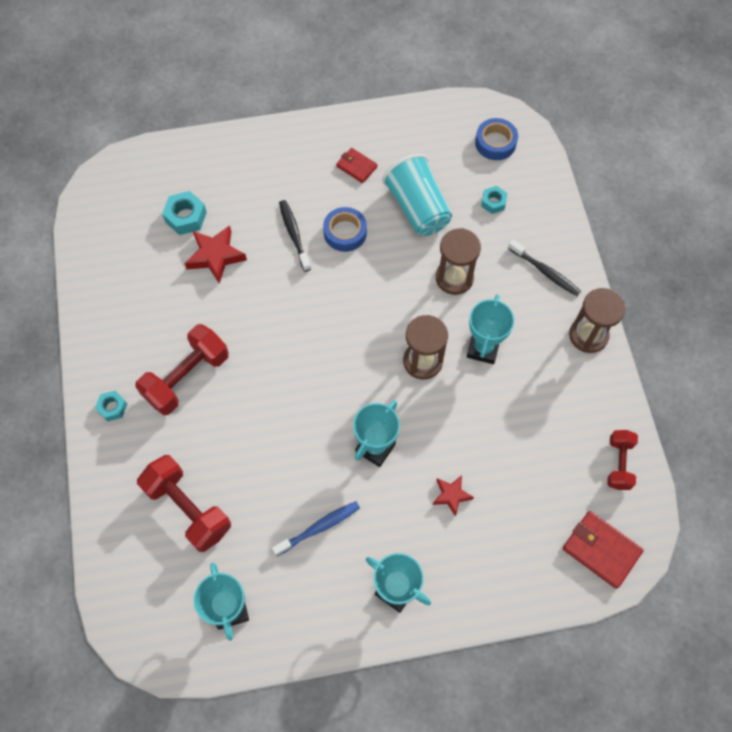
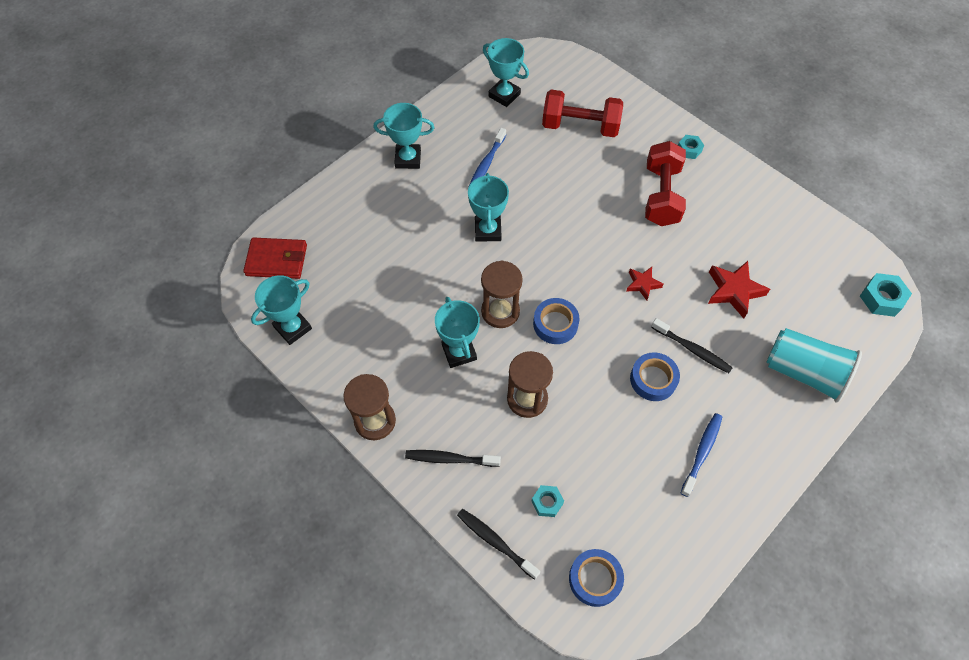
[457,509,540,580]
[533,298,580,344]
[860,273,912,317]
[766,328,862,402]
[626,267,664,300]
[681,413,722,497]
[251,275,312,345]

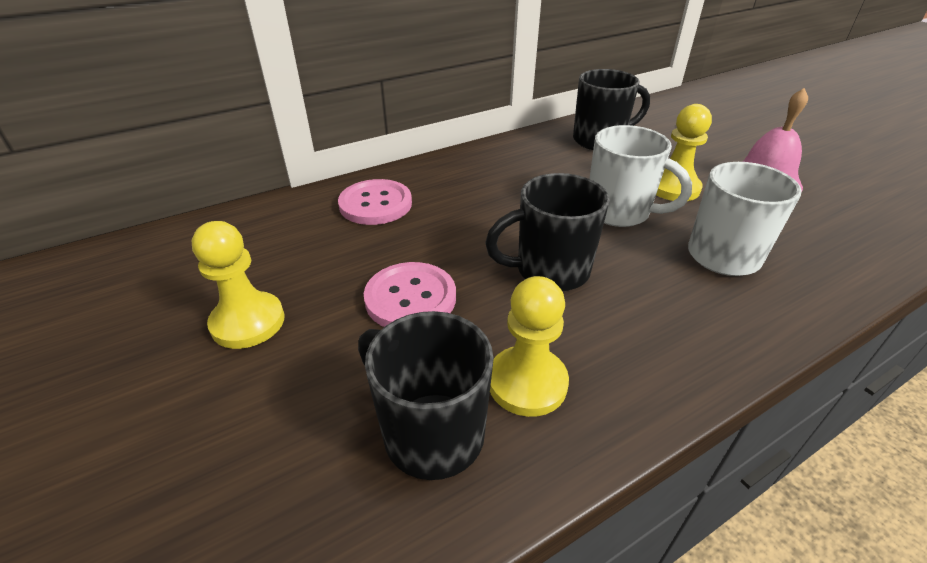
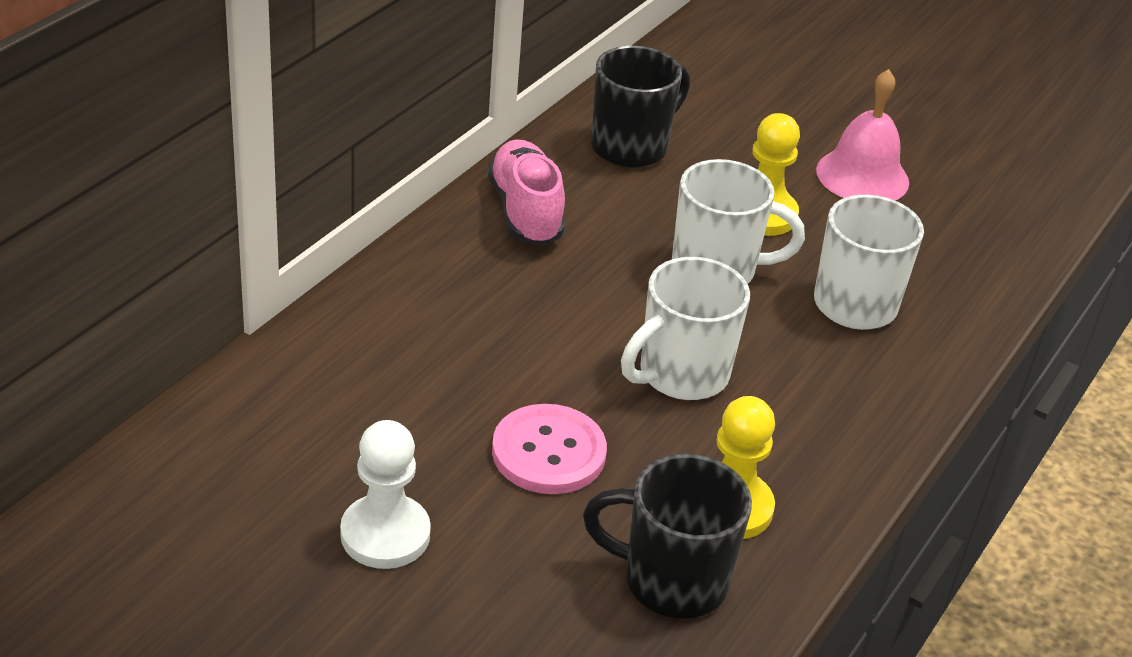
[338,179,412,225] (first image)
[488,139,565,246]
[340,420,431,569]
[621,257,750,400]

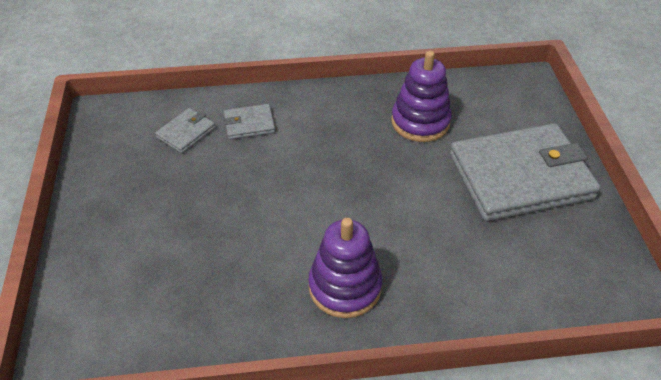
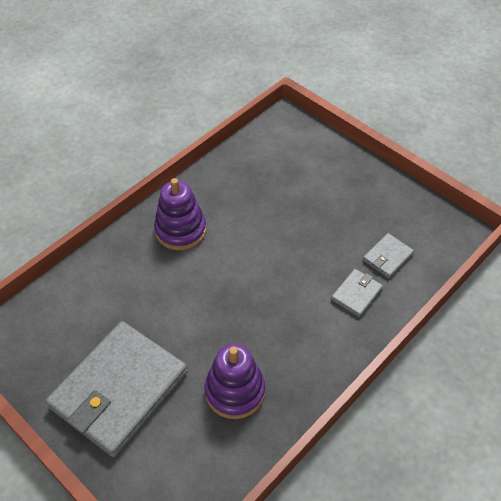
[362,233,414,278]

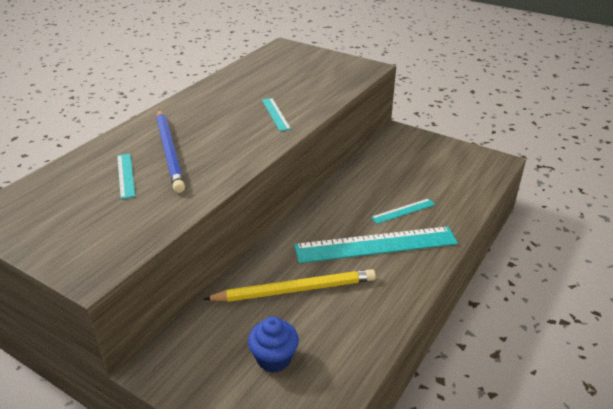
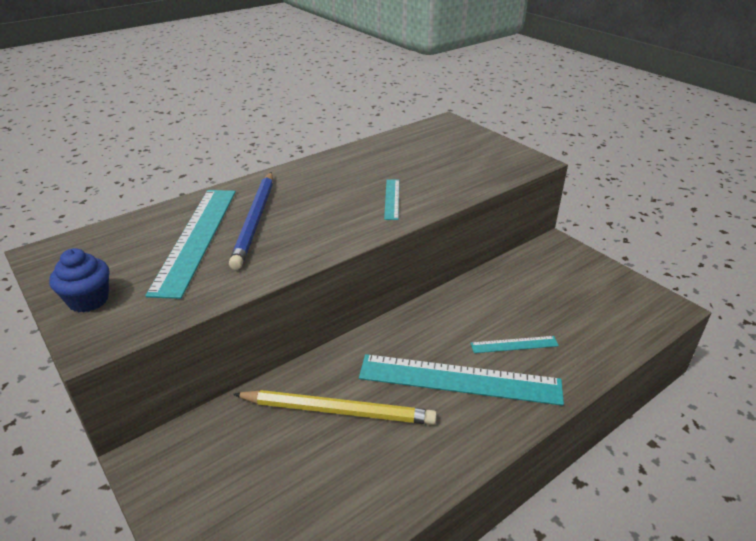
[49,248,109,312]
[145,190,236,299]

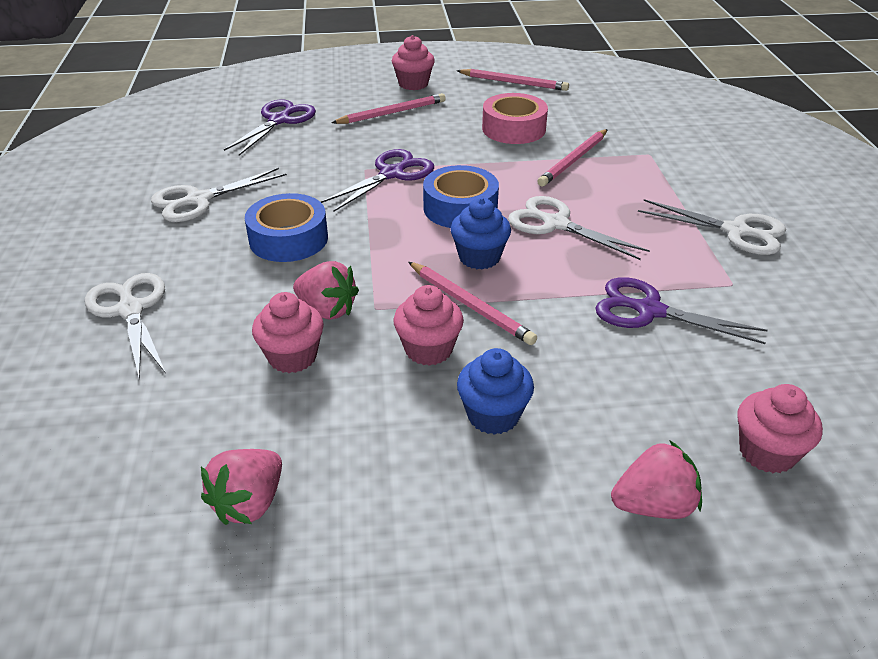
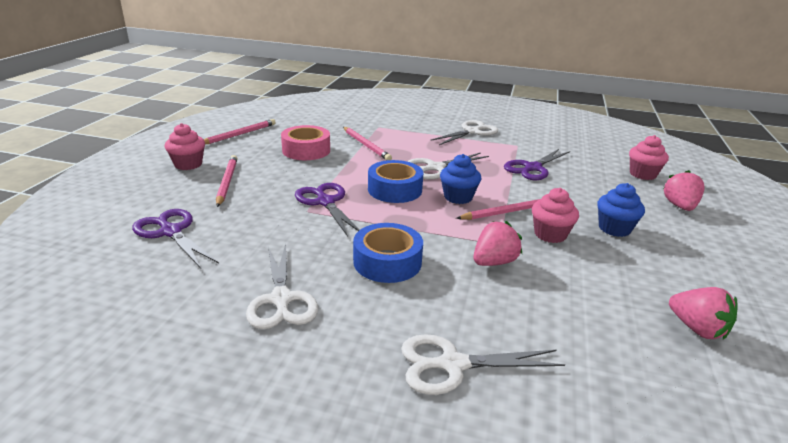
[252,292,324,373] (first image)

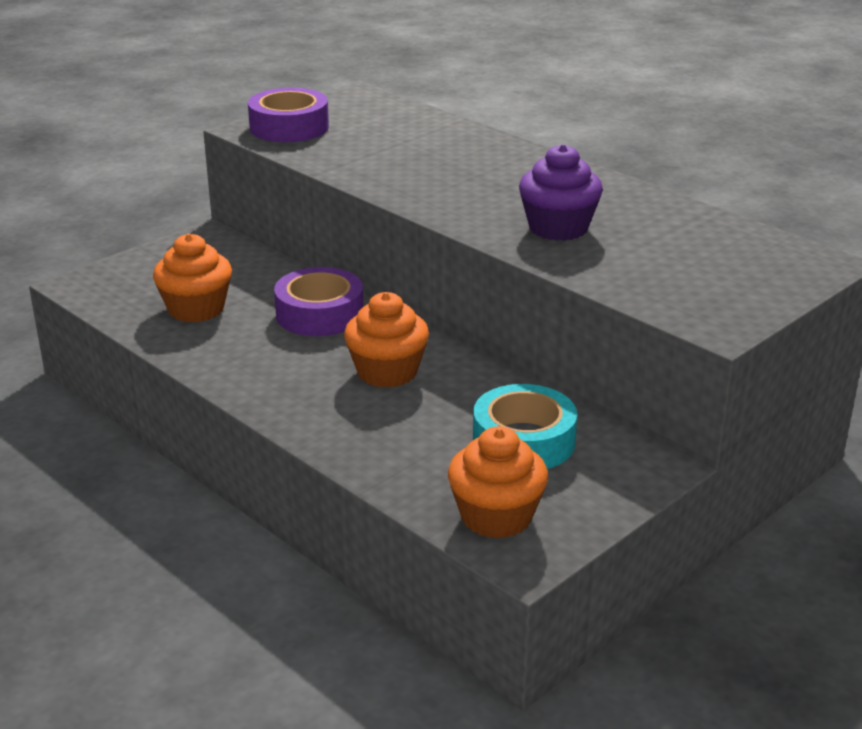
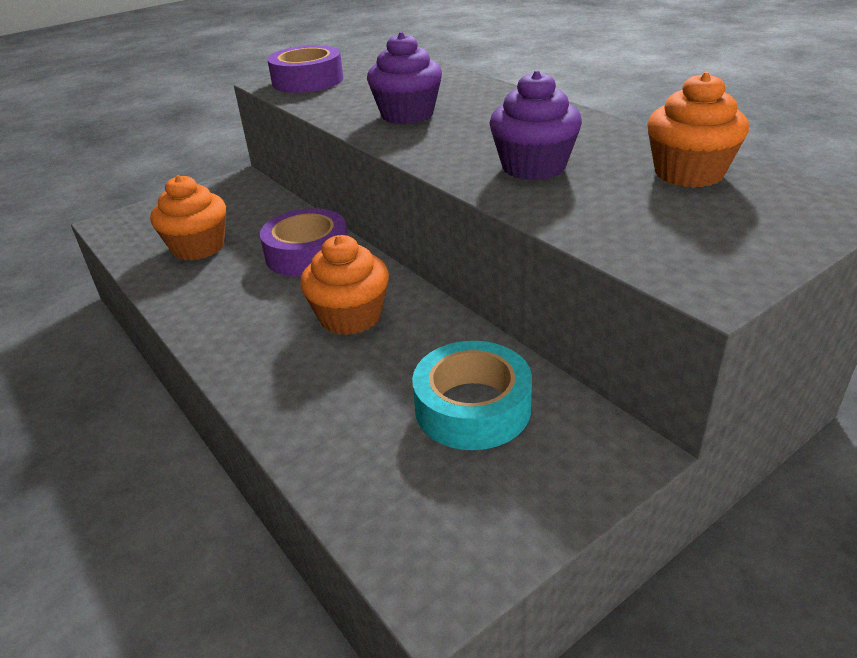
[367,32,442,124]
[647,72,749,188]

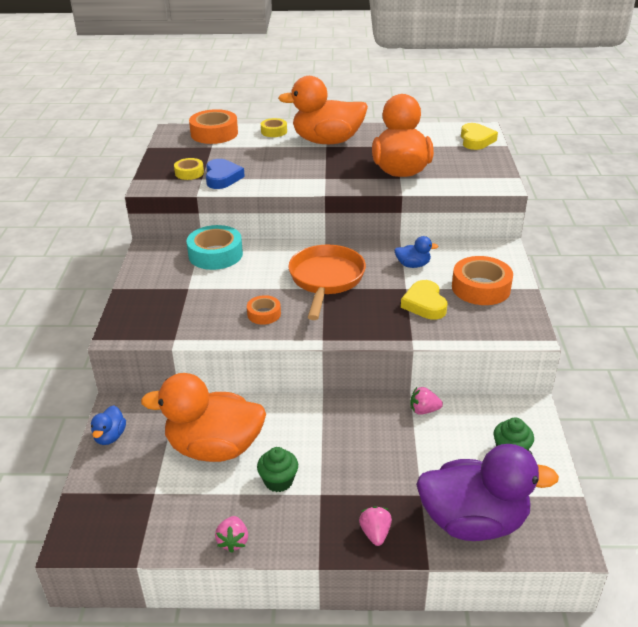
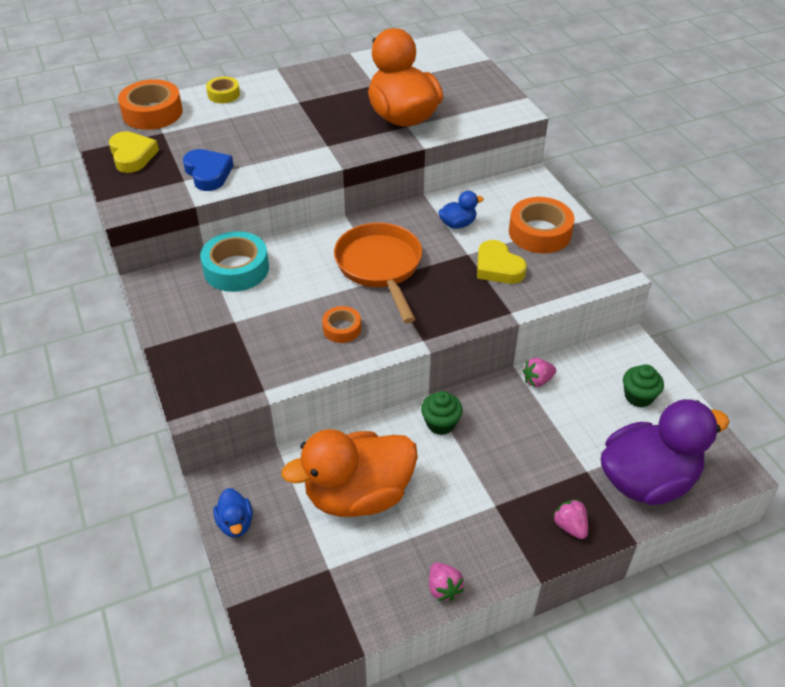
[174,158,204,180] (first image)
[278,76,368,144] (first image)
[421,391,463,435]
[109,131,159,173]

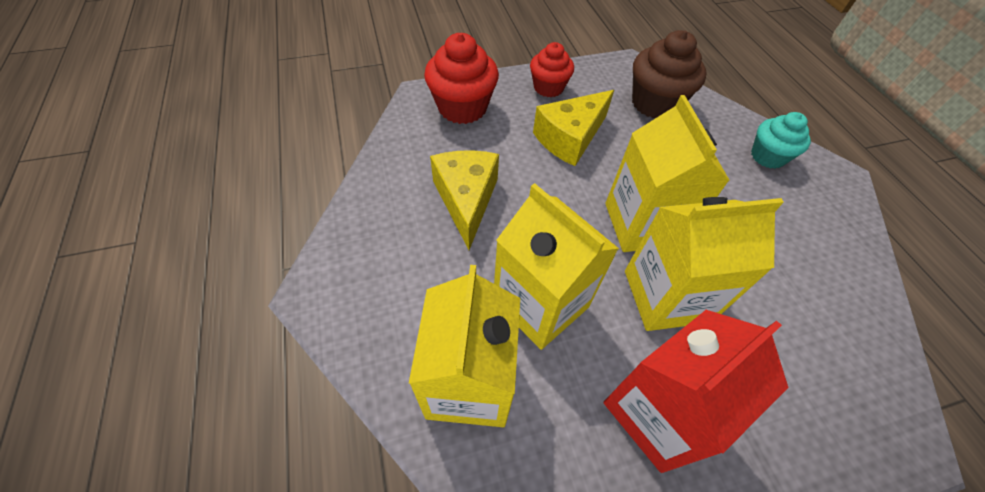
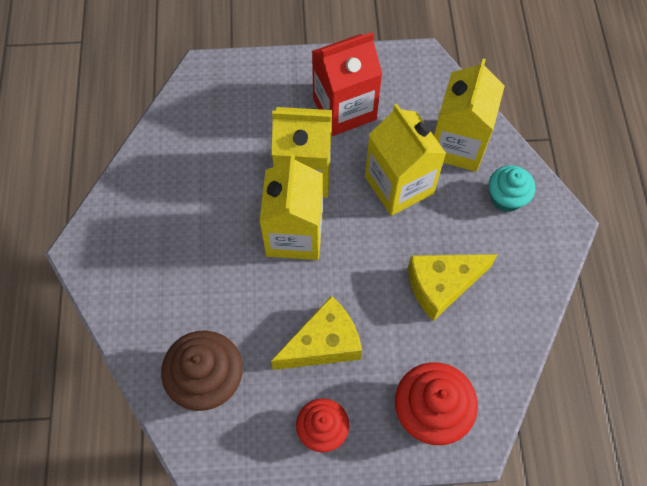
[489,165,535,212]
[408,254,498,321]

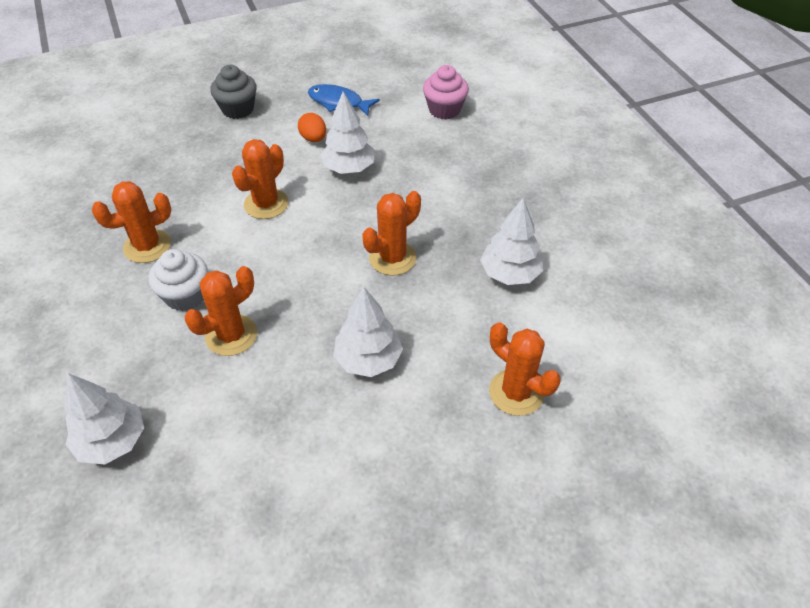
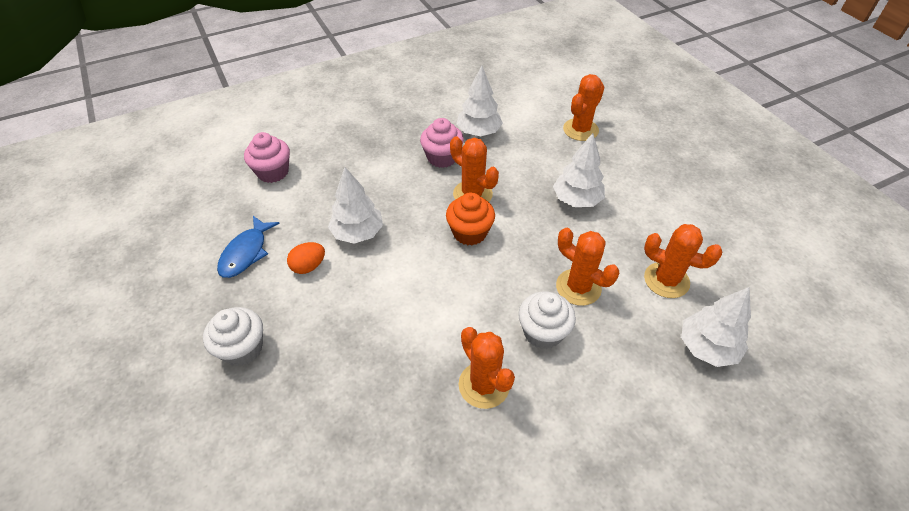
[420,118,464,168]
[446,192,495,245]
[644,224,722,298]
[203,307,263,366]

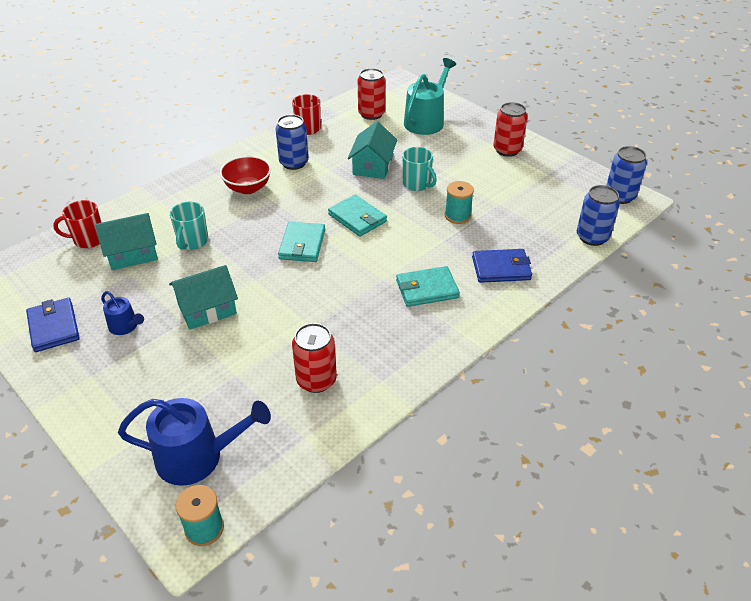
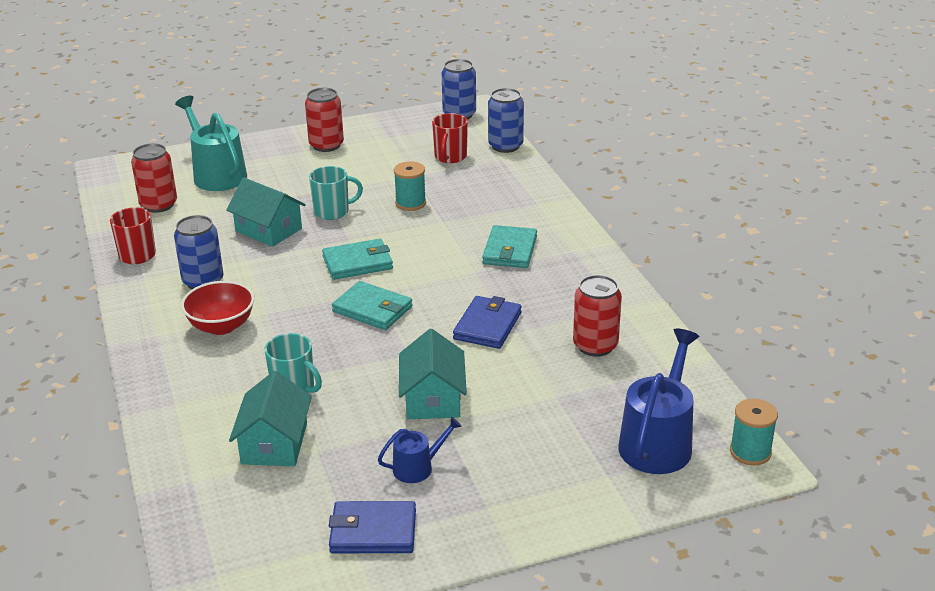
[432,113,468,163]
[453,296,522,349]

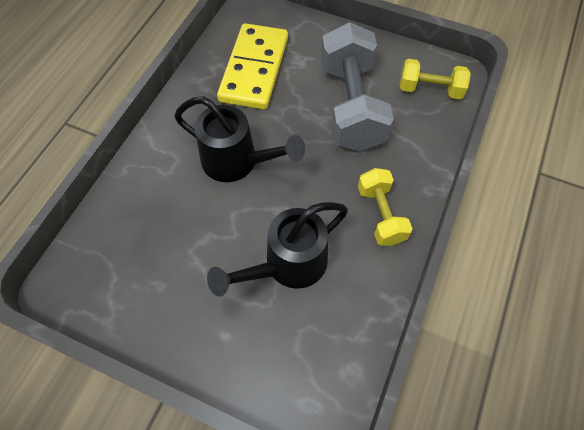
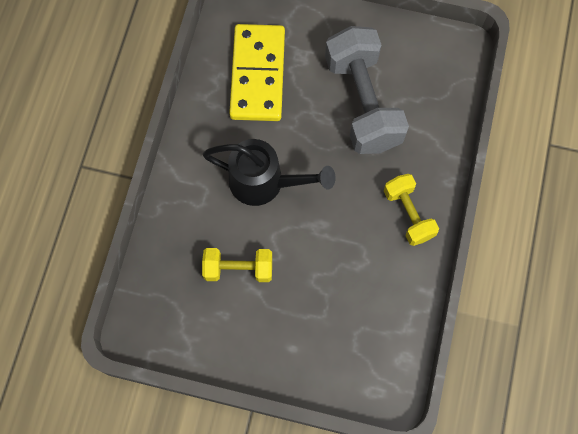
[207,202,348,297] (first image)
[202,248,272,282]

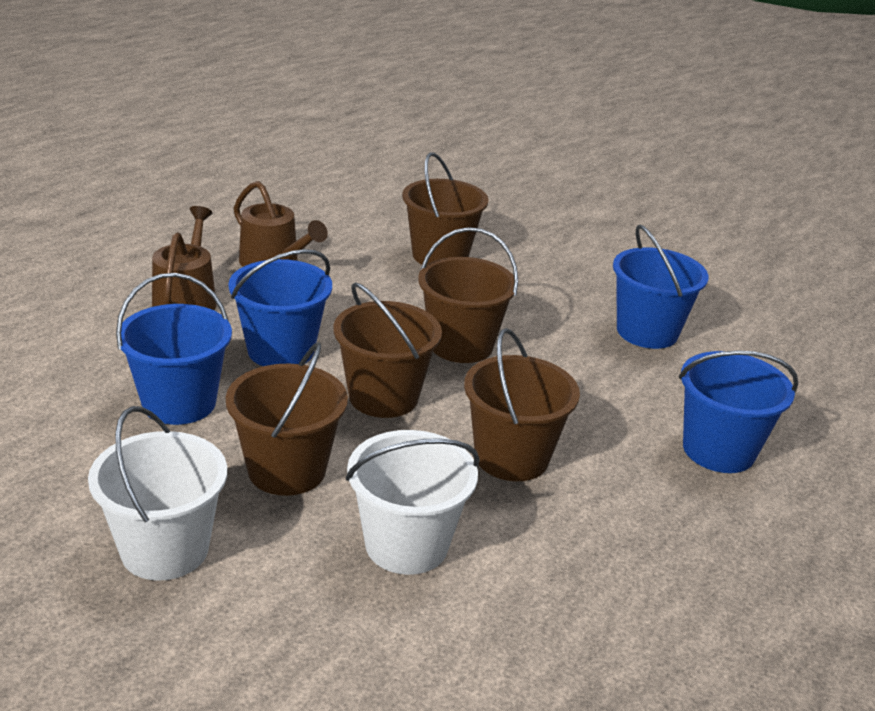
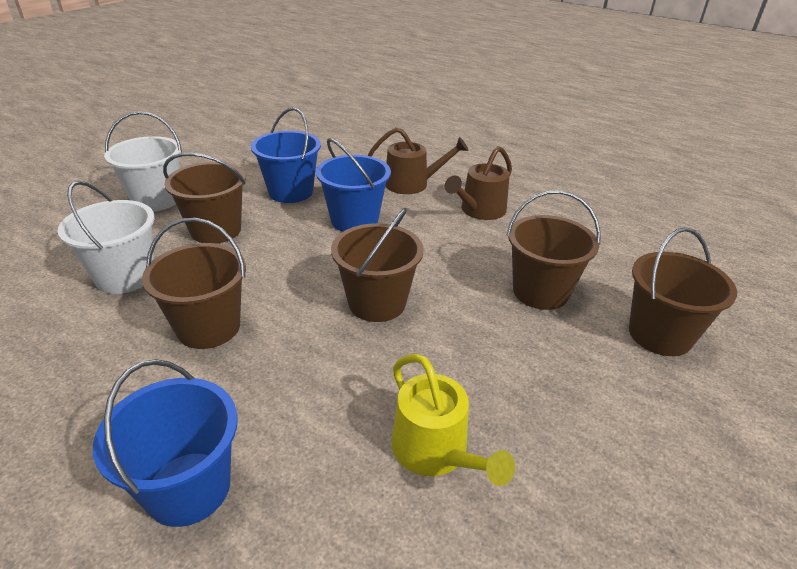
[629,227,737,356]
[392,354,515,486]

